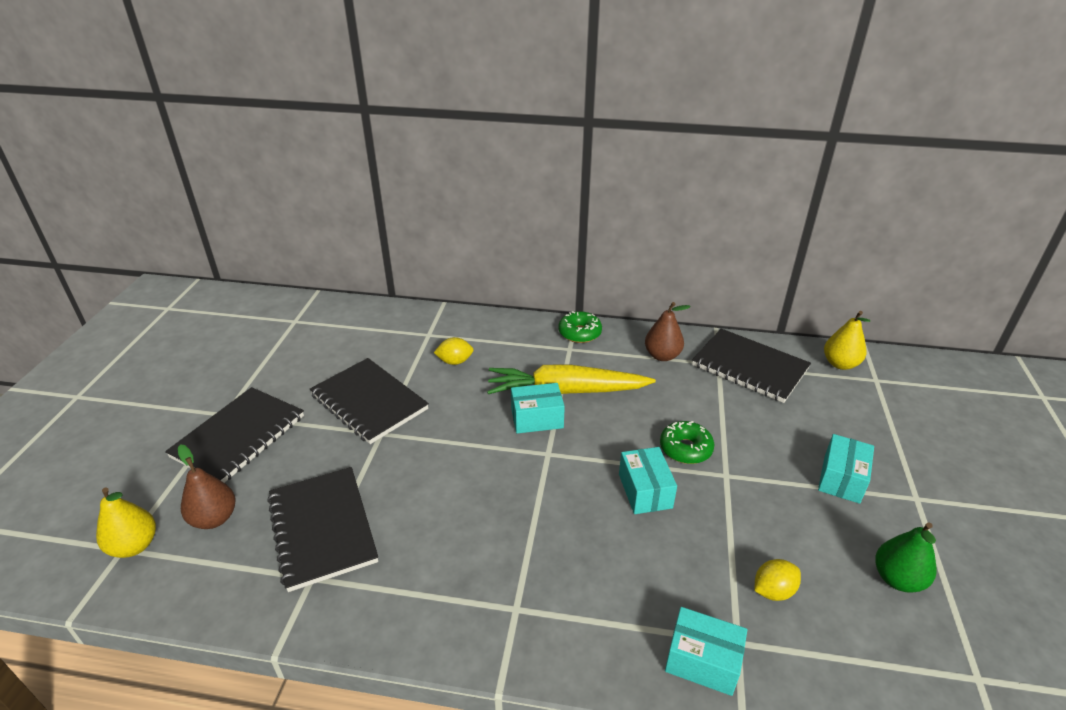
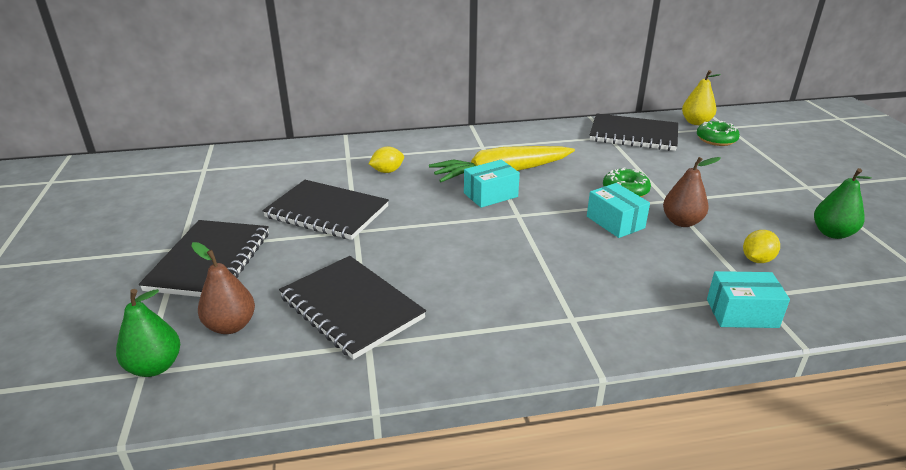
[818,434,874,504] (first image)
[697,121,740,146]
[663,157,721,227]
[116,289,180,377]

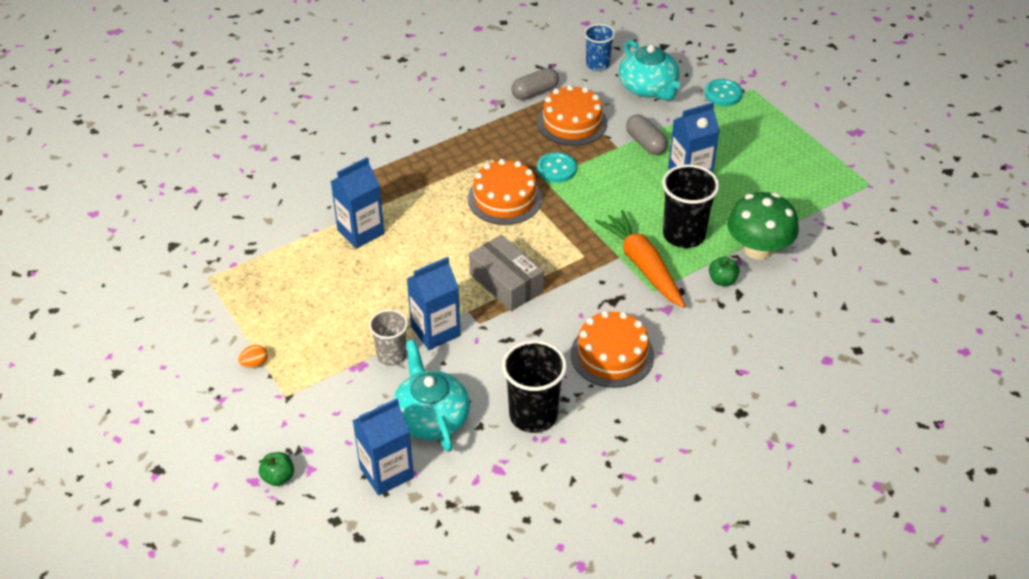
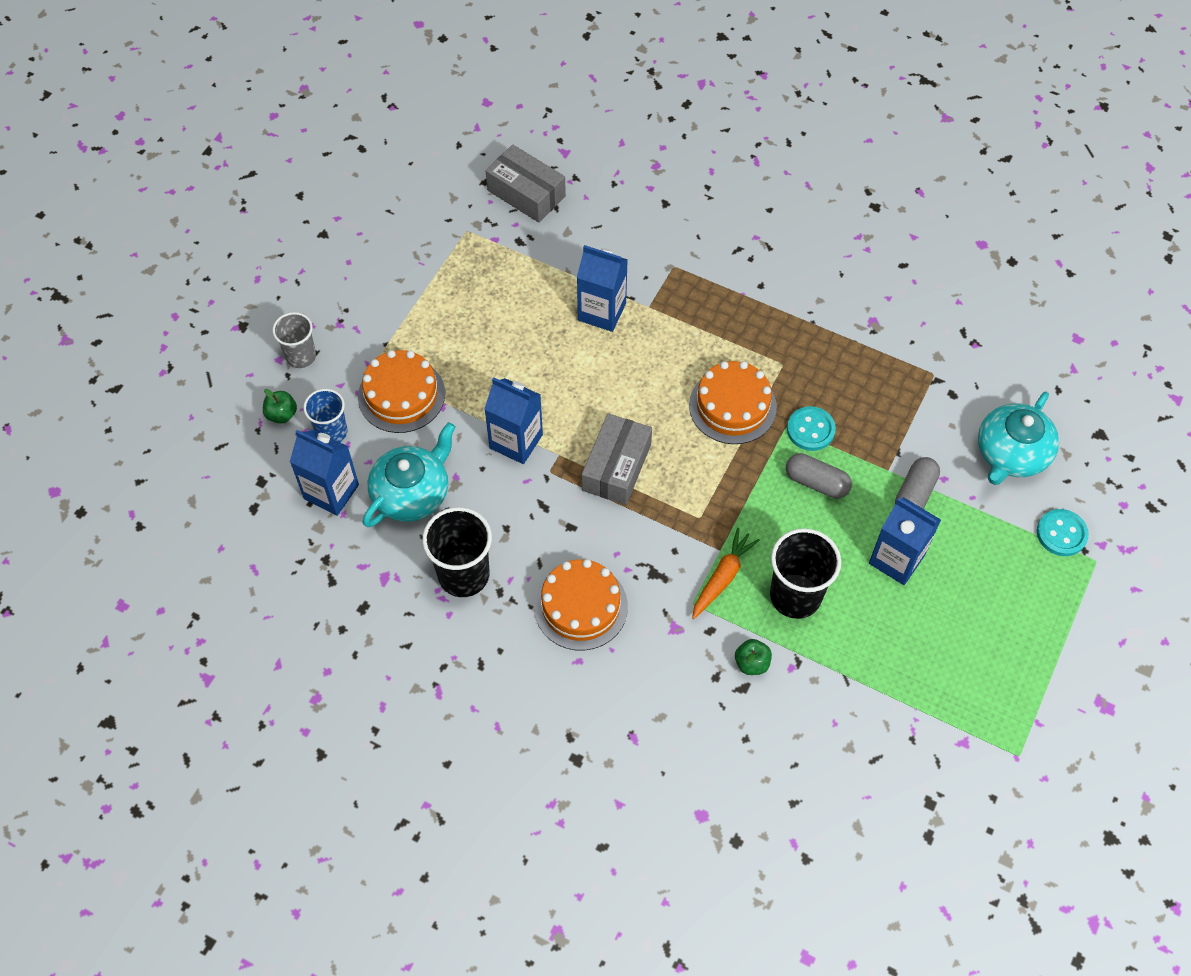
[238,345,268,368] (first image)
[727,192,799,260] (first image)
[486,145,566,223]
[272,312,316,368]
[786,453,852,499]
[358,350,445,433]
[303,389,347,442]
[692,528,760,619]

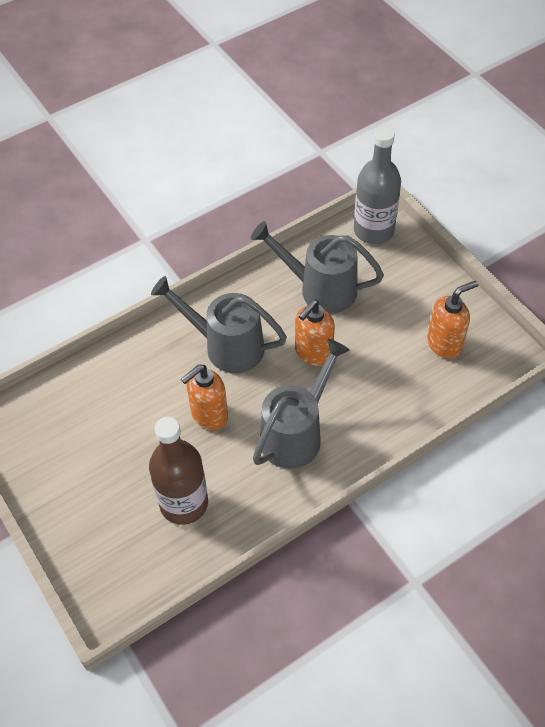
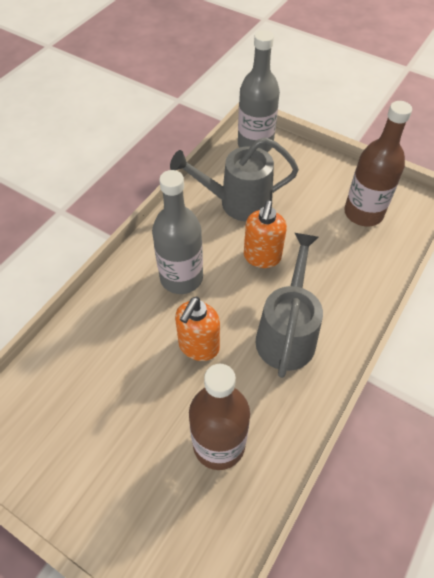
[152,170,203,294]
[344,101,412,226]

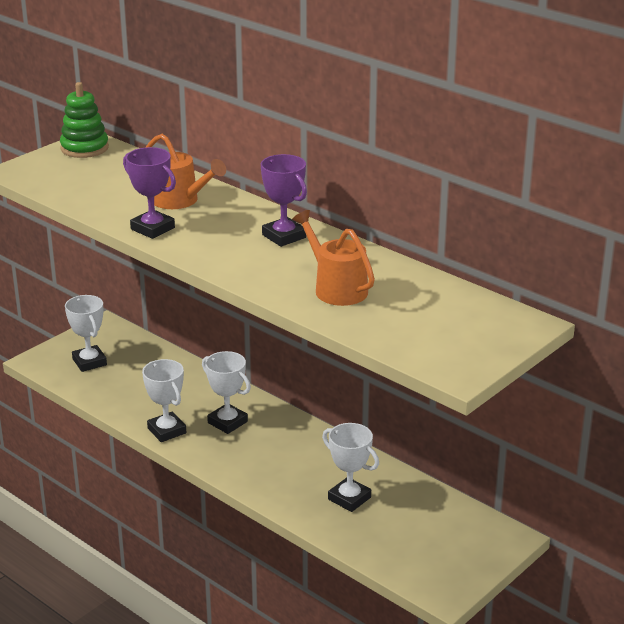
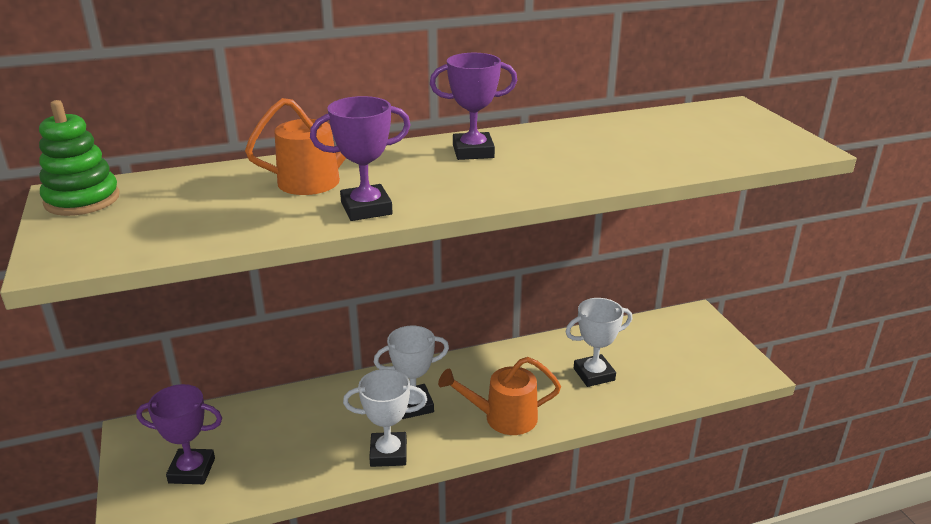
[438,357,561,435]
[136,384,222,484]

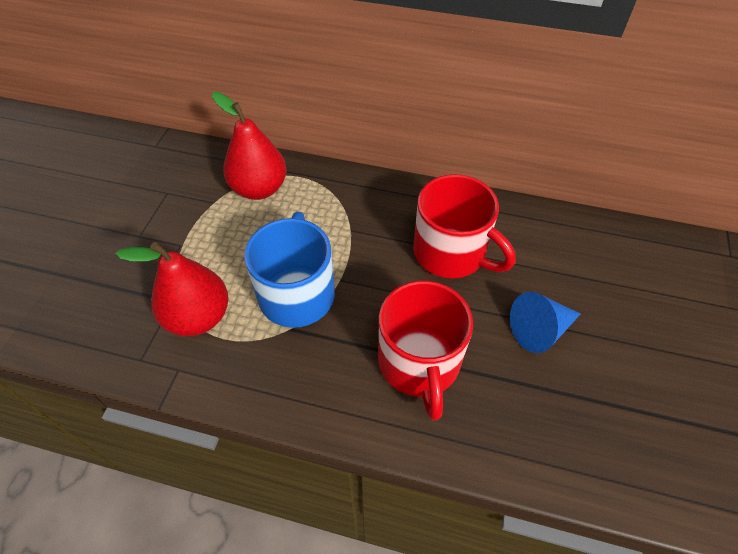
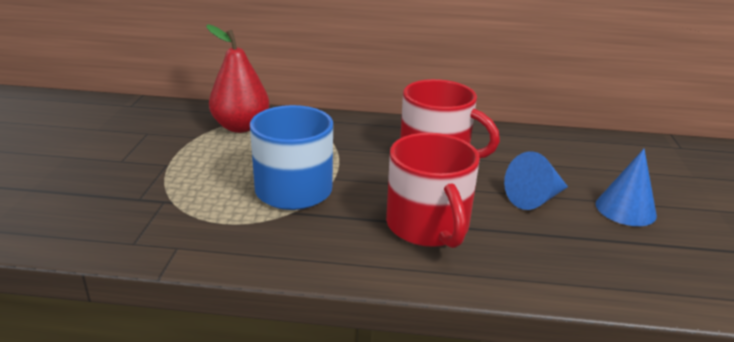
[115,242,228,336] (first image)
[596,149,657,226]

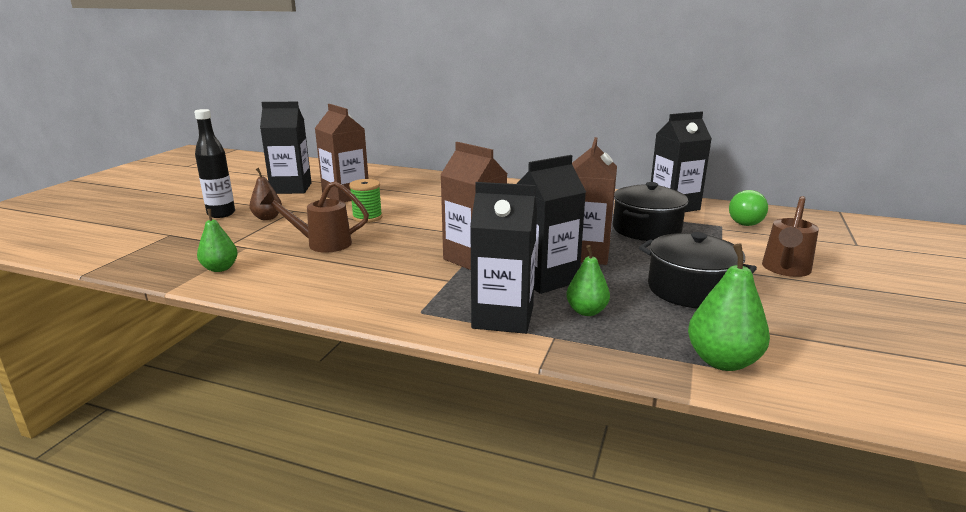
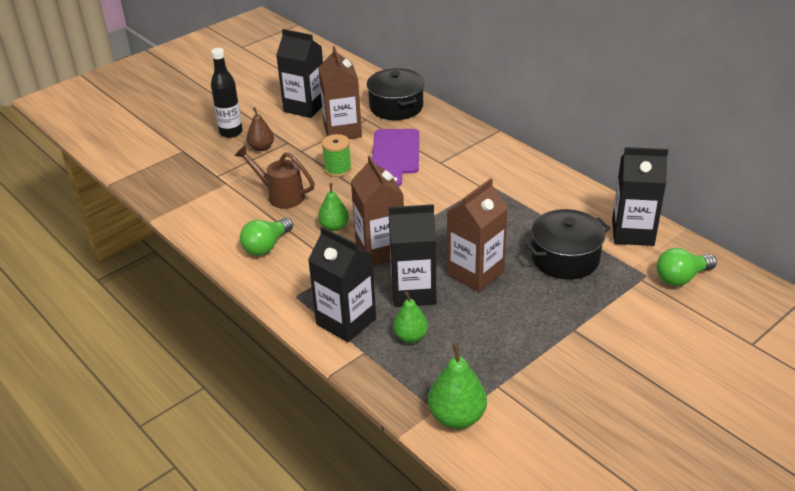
[762,196,819,277] (first image)
[240,218,293,256]
[372,129,419,186]
[318,183,349,231]
[366,68,425,120]

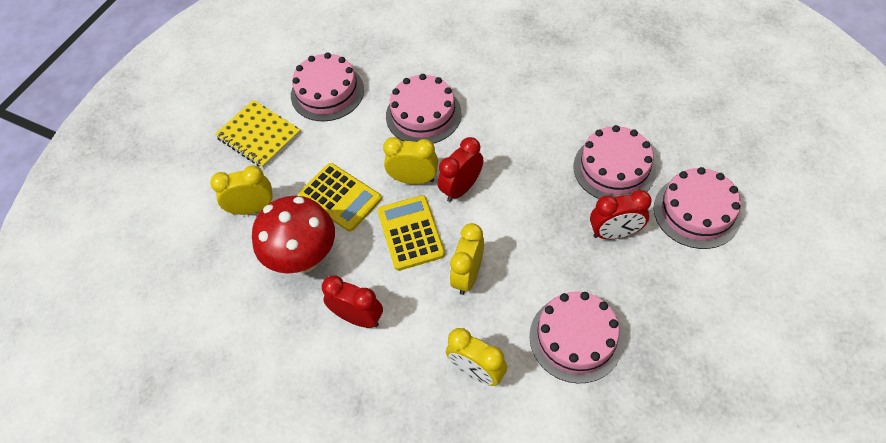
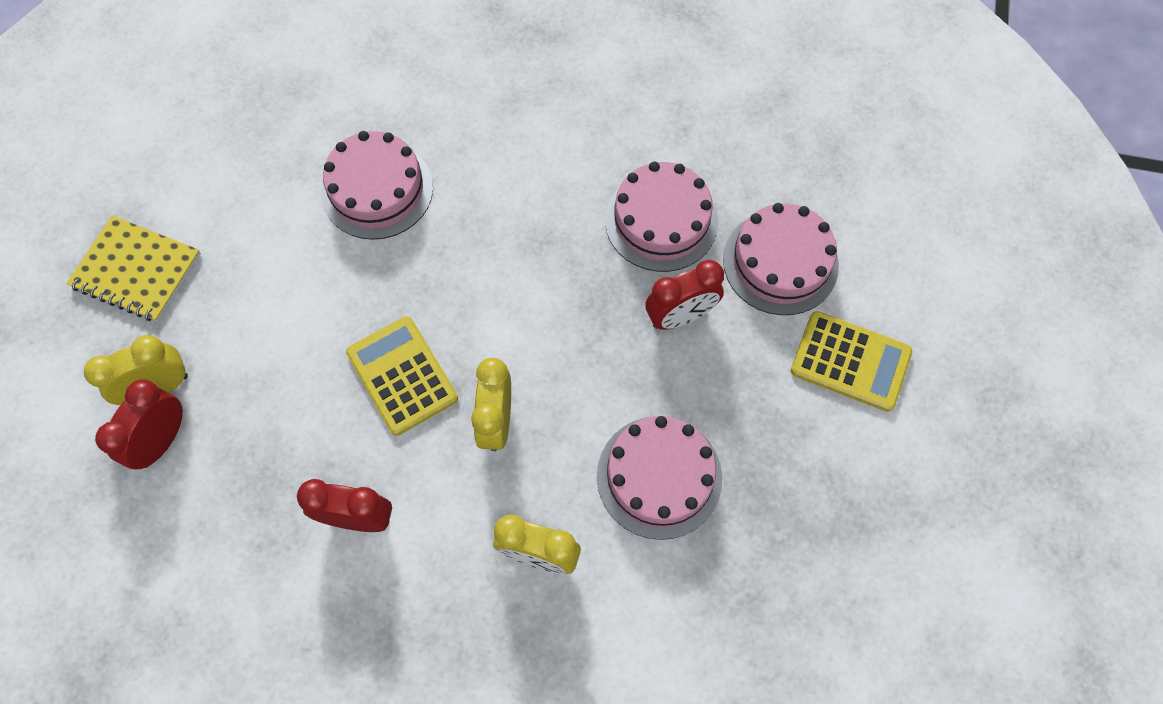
[252,196,335,274] (first image)
[291,53,364,121] (first image)
[383,137,438,184] (first image)
[791,311,913,412]
[95,379,183,469]

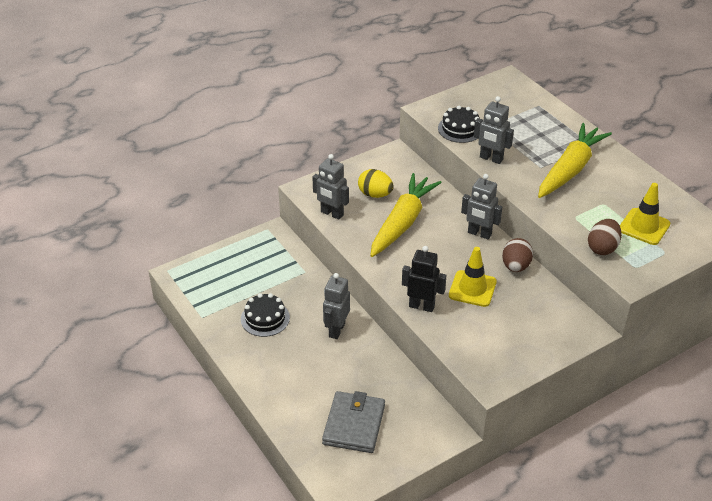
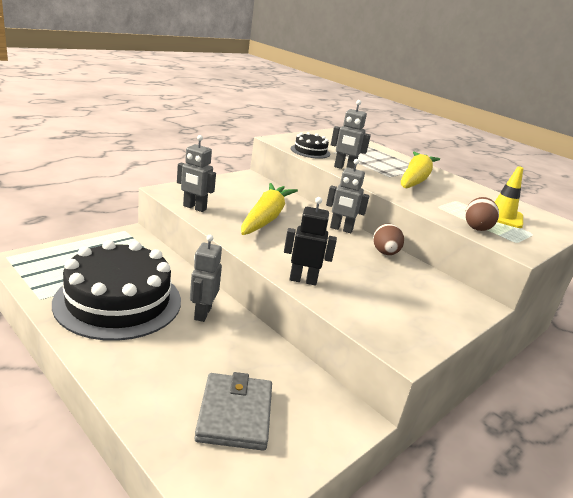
[358,169,394,198] (first image)
[449,247,497,307] (first image)
[52,240,181,341]

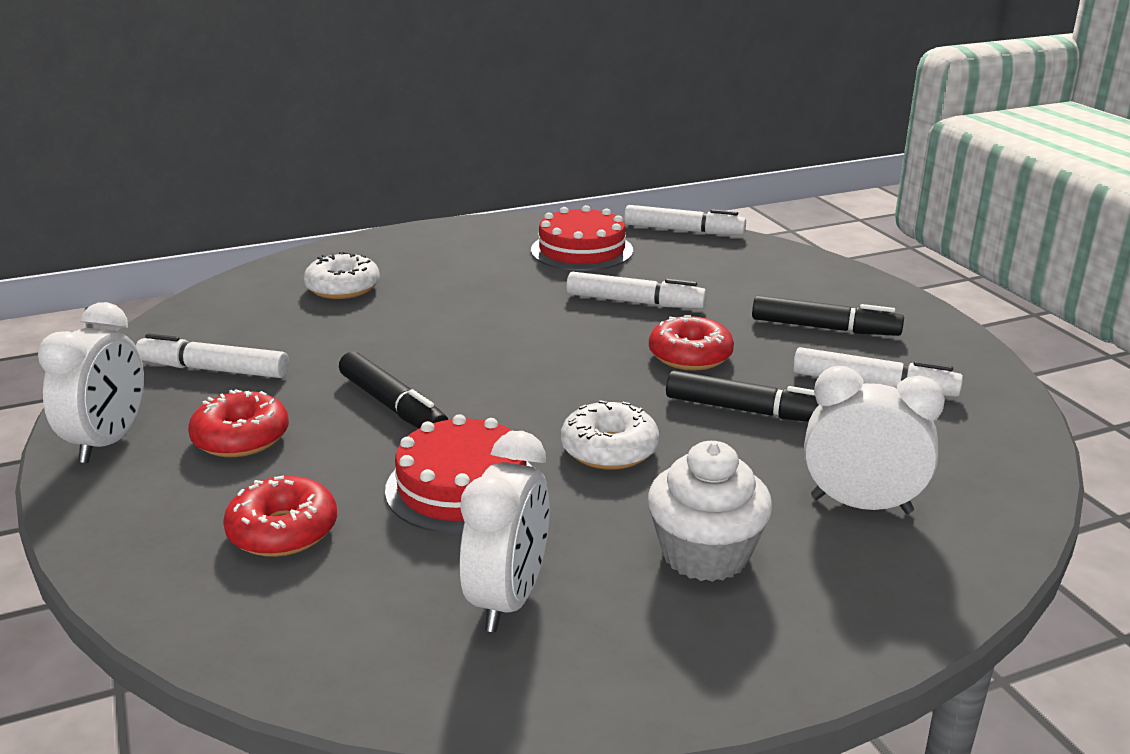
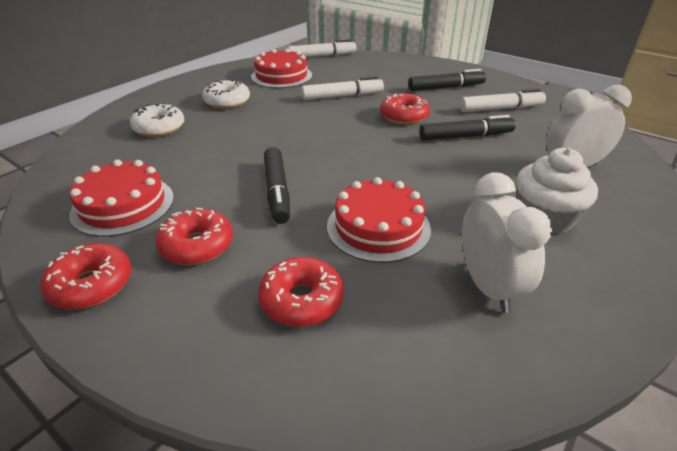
[202,79,250,109]
[40,244,132,309]
[69,159,174,237]
[264,147,290,224]

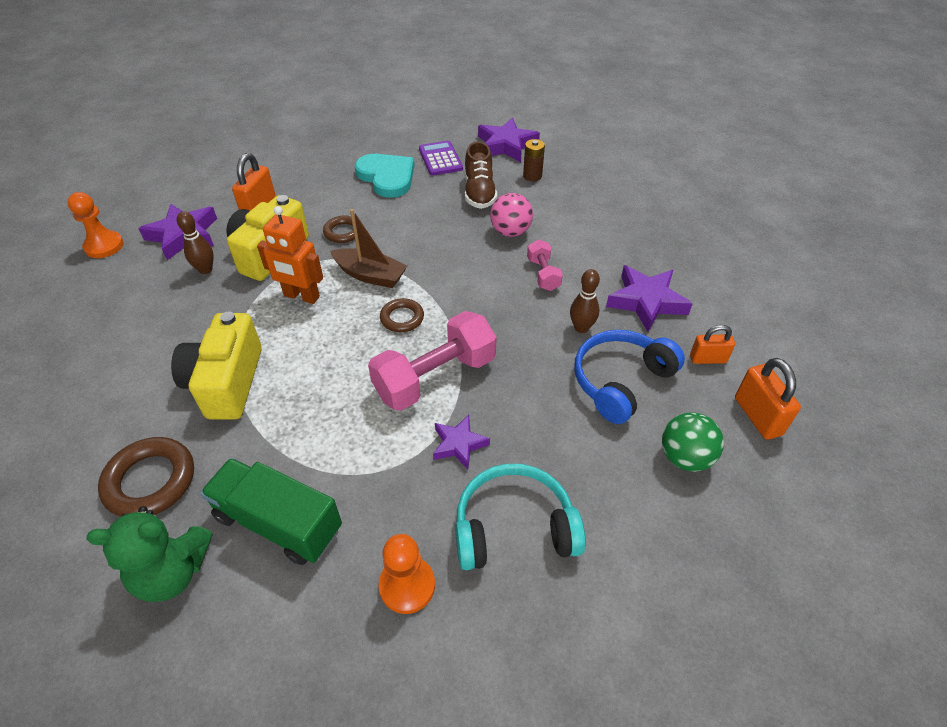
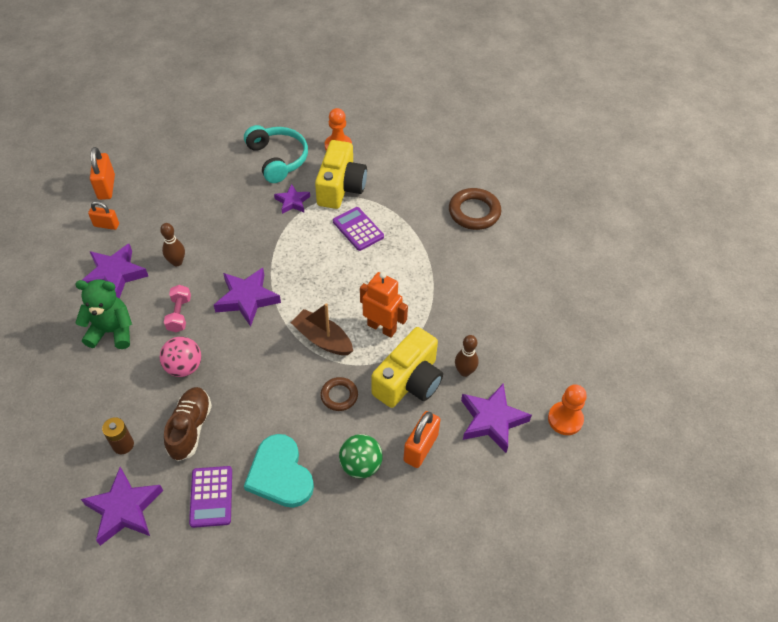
[200,458,342,565] (first image)
[368,311,497,411] (first image)
[380,298,424,332] (first image)
[574,330,685,424] (first image)
[214,268,281,327]
[333,207,384,251]
[75,279,132,349]
[315,140,367,209]
[339,434,383,479]
[244,125,308,183]

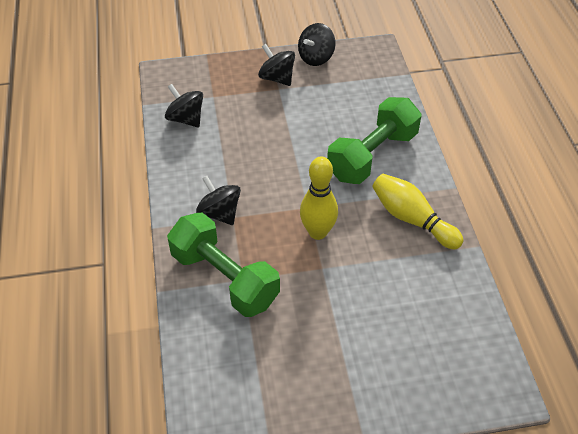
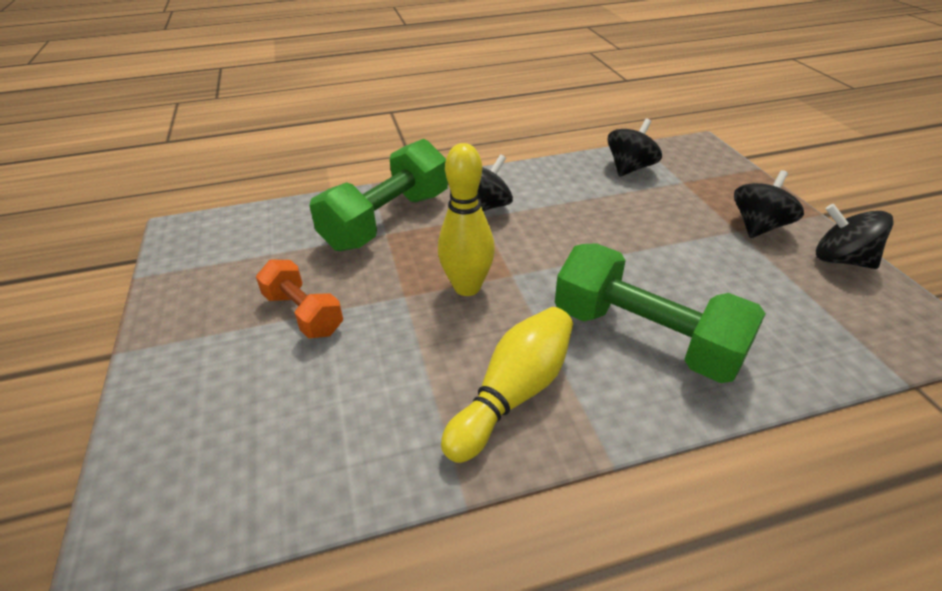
[256,259,343,338]

